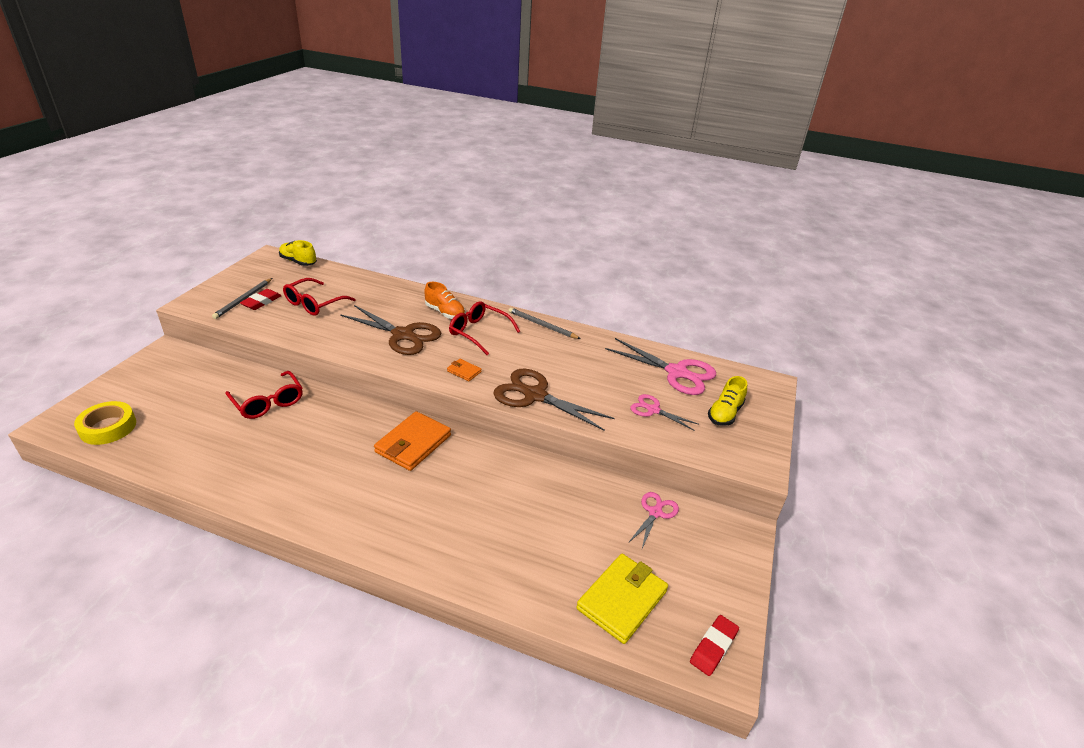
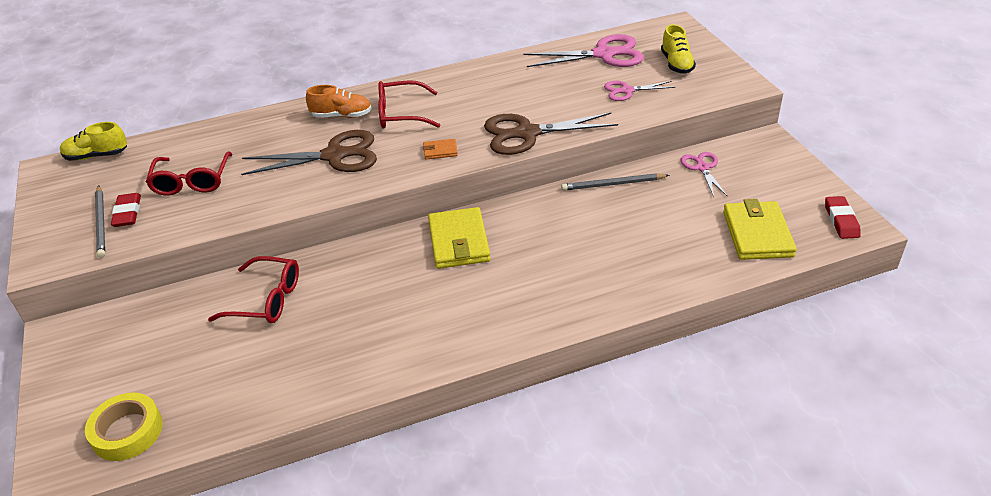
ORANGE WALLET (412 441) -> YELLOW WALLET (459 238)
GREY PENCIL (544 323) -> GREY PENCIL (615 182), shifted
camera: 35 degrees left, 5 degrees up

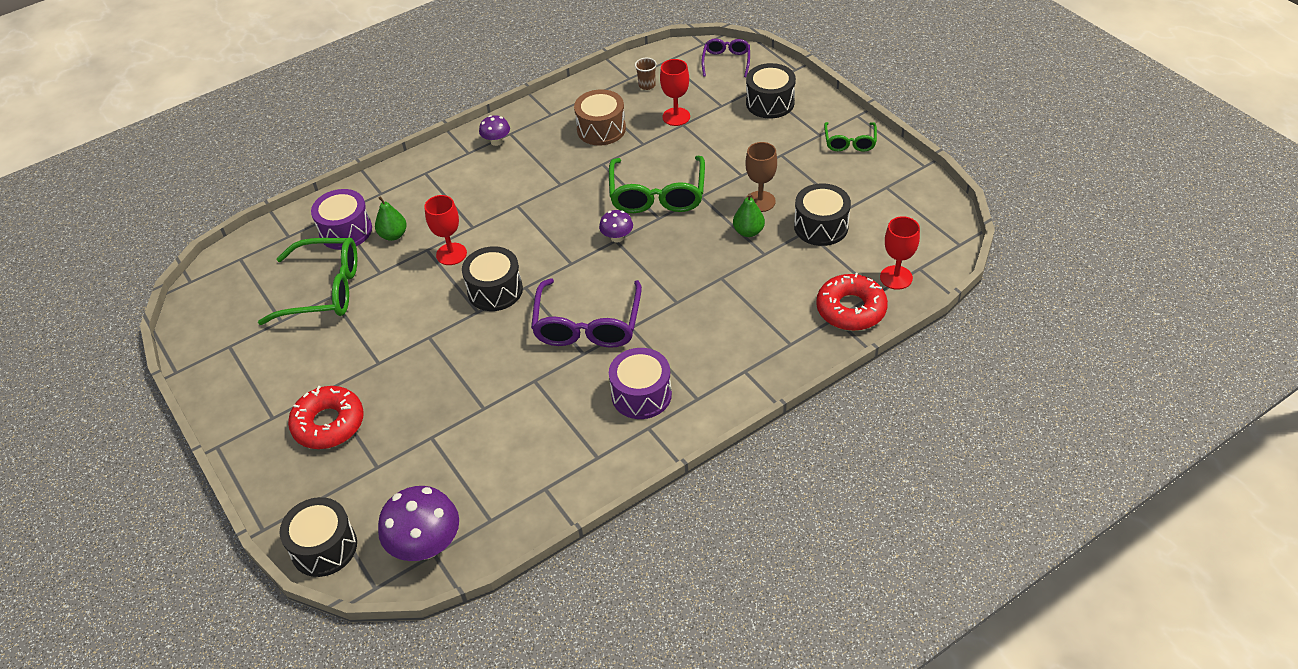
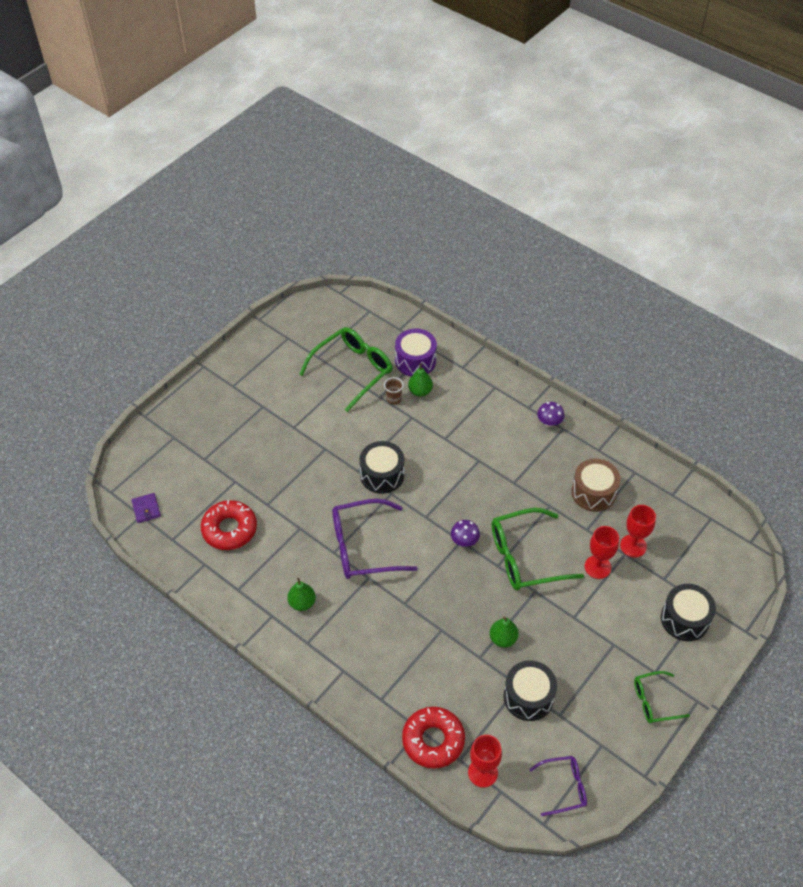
GREEN GLASSES (307 281) -> GREEN GLASSES (346 369), 120 degrees counterclockwise
BLACK DRUM (318 537) -> none
RED DONUT (326 417) -> RED DONUT (229 525), shifted
PURPLE MUSHROOM (418 523) -> PURPLE WALLET (146 508)
RED GOBLET (445 230) -> RED GOBLET (602 552), shifted
PURPLE DRUM (640 383) -> GREEN PEAR (301 594)
BROWN CUP (646 74) -> BROWN CUP (394 391), shifted
PURPLE GLASSES (726 58) -> PURPLE GLASSES (558 786), shifted
BROWN GOBLET (761 177) -> none
camera: 70 degrees right, 5 degrees up

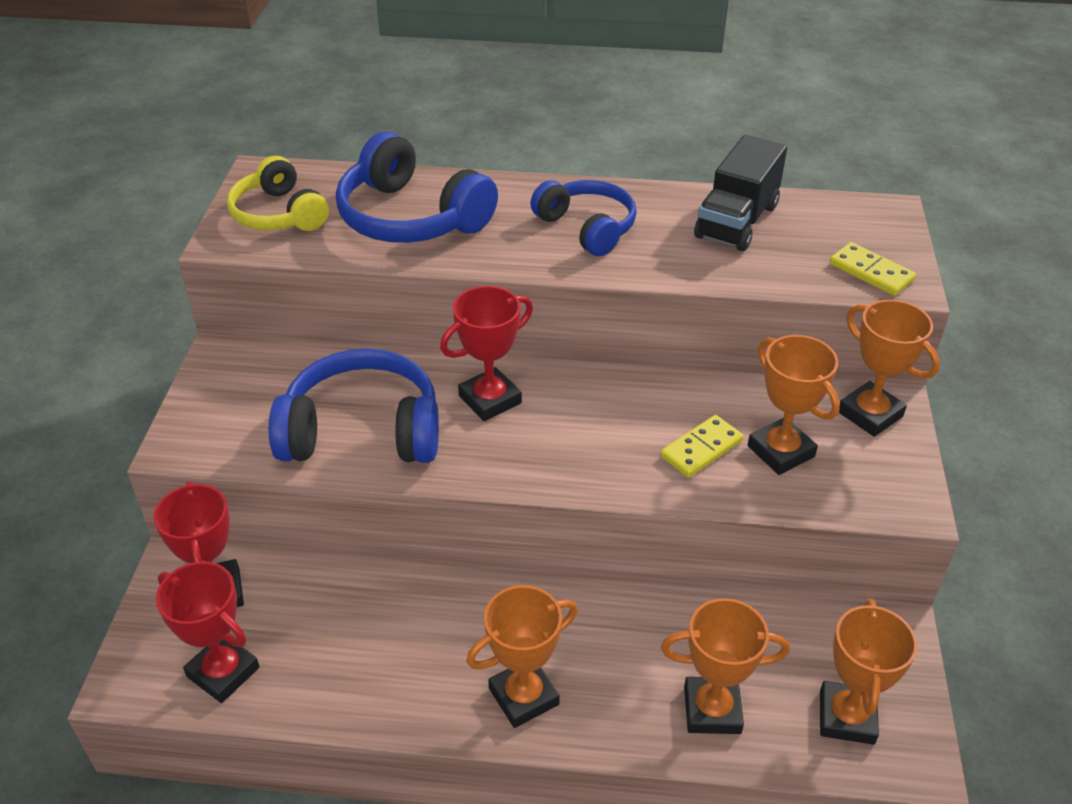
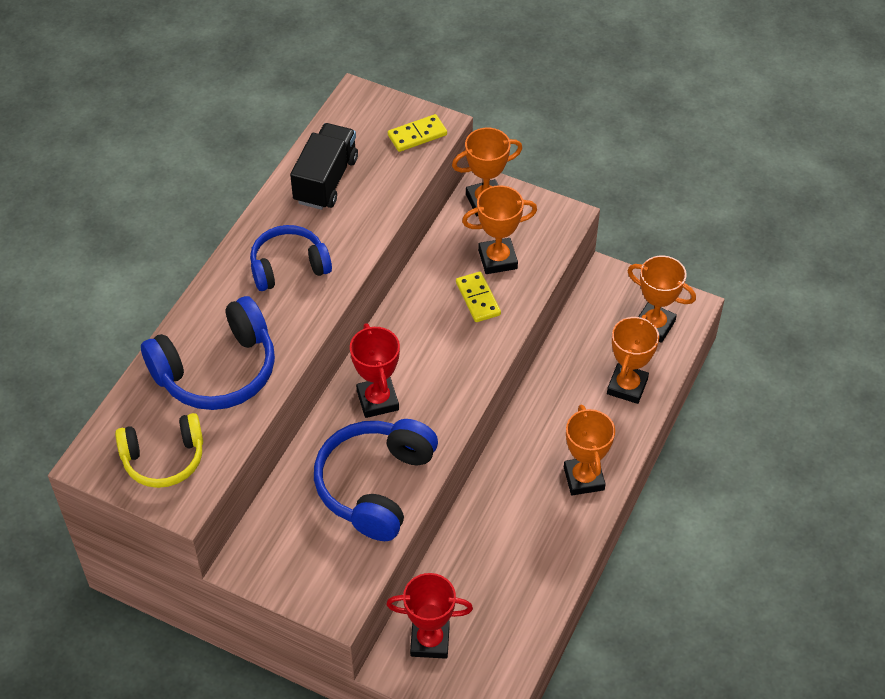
RED TROPHY (208 632) -> none
BLACK TRUCK (740 193) -> BLACK TRUCK (324 166), 120 degrees counterclockwise
camera: 70 degrees left, 10 degrees up

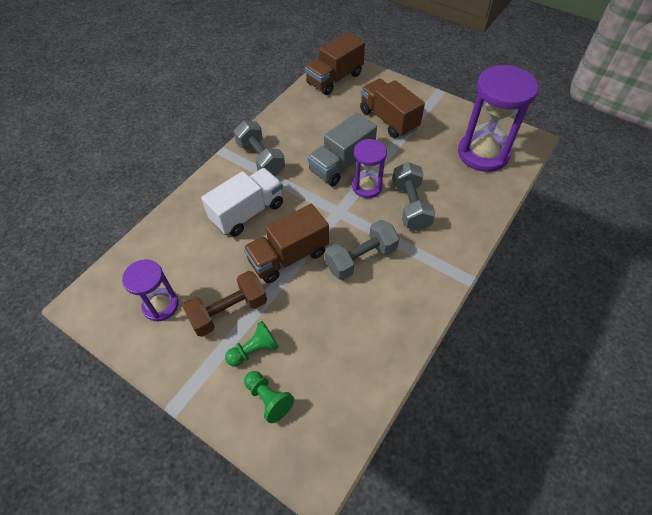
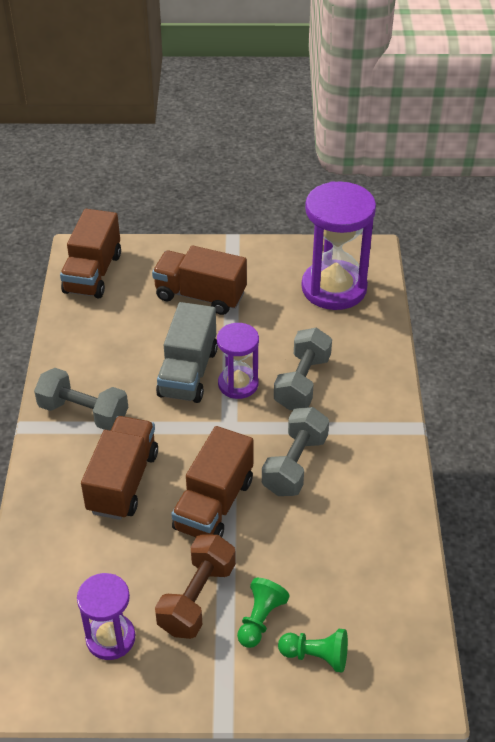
WHITE TRUCK (242 202) -> BROWN TRUCK (119 468)
GREY DUMBBELL (413 196) -> GREY DUMBBELL (303 368), 60 degrees clockwise
camera: 35 degrees left, 10 degrees down

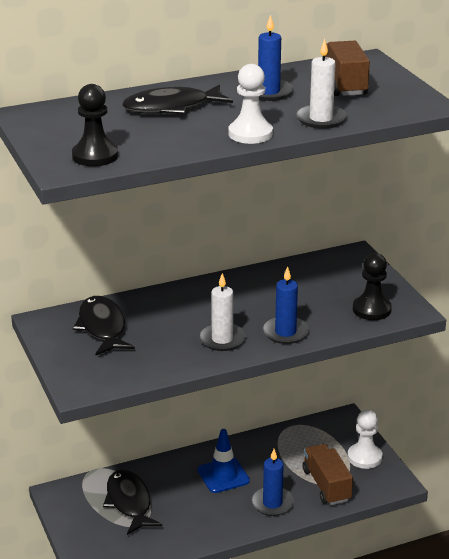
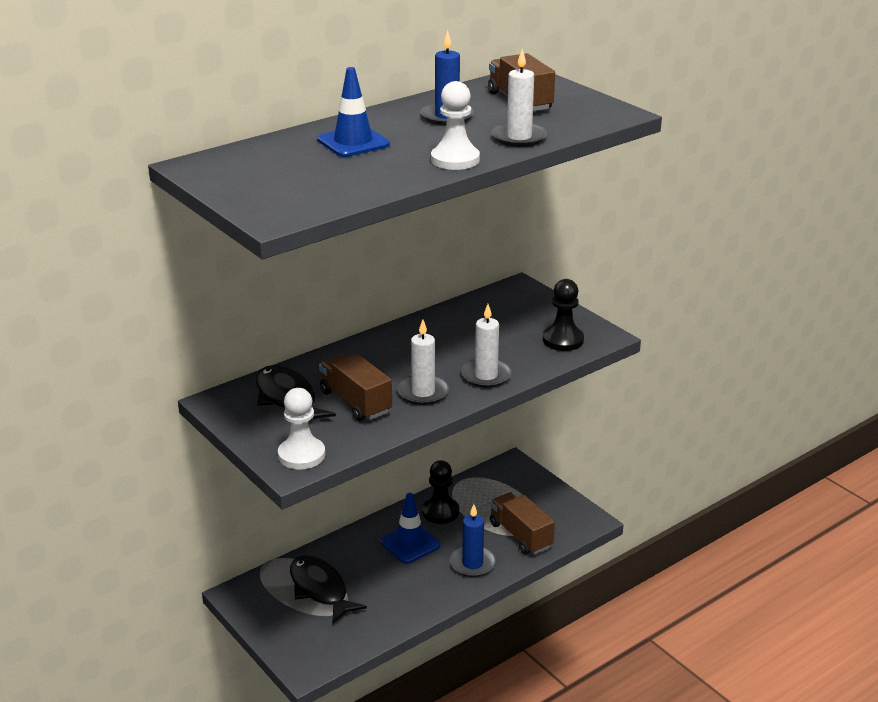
BLACK PAWN (95 125) -> BLACK PAWN (440 492), shifted
BLACK FISH (177 100) -> BLUE TRAFFIC CONE (353 112)
BLUE CANDLE (285 305) -> WHITE CANDLE (486 346)
WHITE PAWN (365 439) -> WHITE PAWN (301 428), shifted
none -> BROWN TRUCK (355 387)
camera: 15 degrees left, 0 degrees up

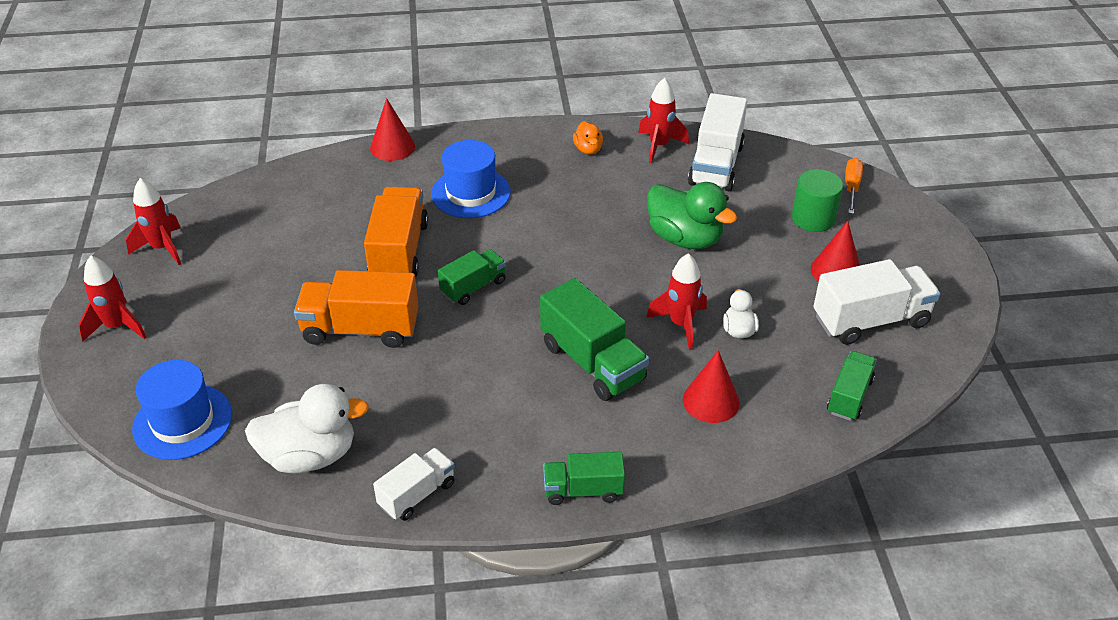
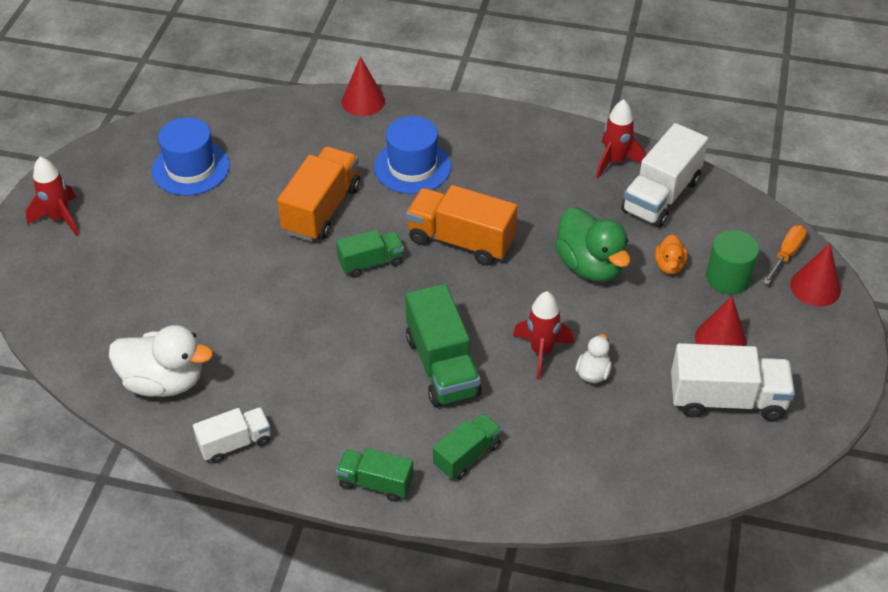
RED ROCKET (153 221) -> none
BLUE HAT (182 410) -> BLUE HAT (191 156), shifted
ORANGE TRUCK (356 309) -> ORANGE TRUCK (462 225), shifted
ORANGE DUCK (588 138) -> ORANGE DUCK (671 254), shifted
RED CONE (711 386) -> RED CONE (815 275), shifted
GREEN TRUCK (852 386) -> GREEN TRUCK (467 446), shifted
camera: 20 degrees right, 5 degrees up

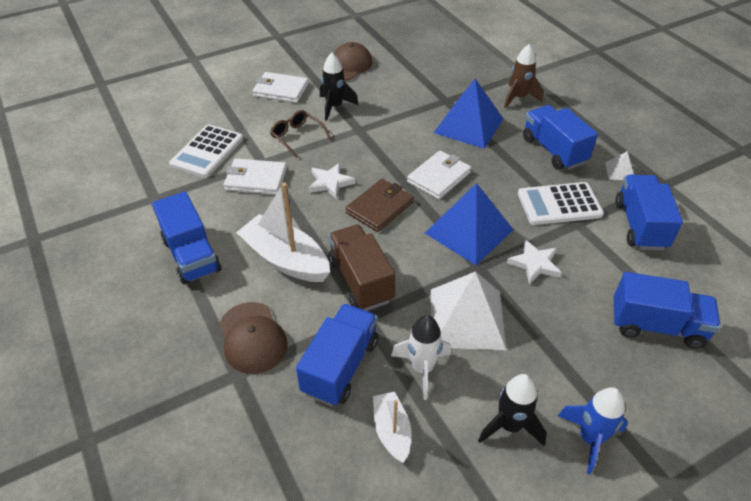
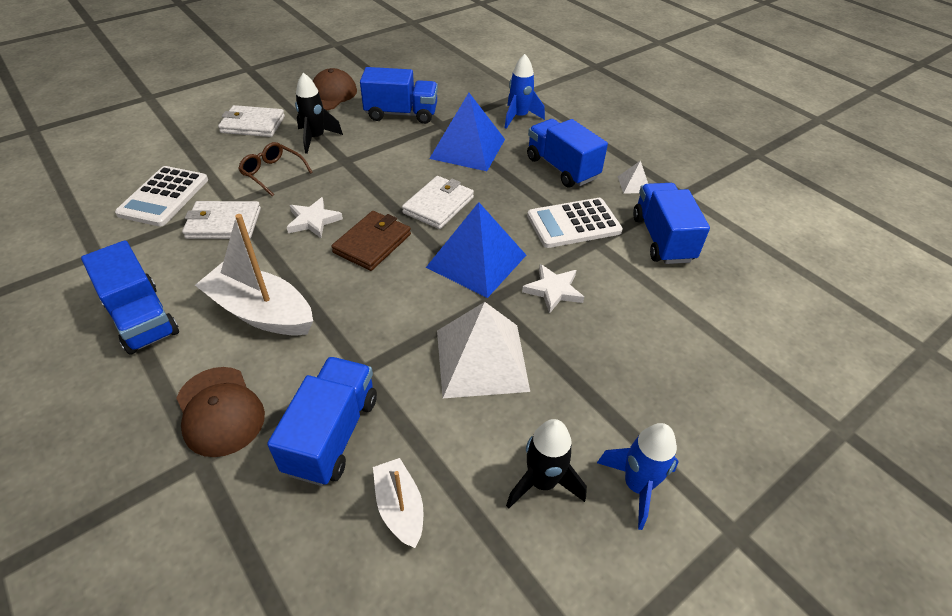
BROWN TRUCK (361 268) -> none
WHITE ROCKET (421 357) -> none
BROWN ROCKET (523 76) -> BLUE ROCKET (524 91)
BLUE TRUCK (667 310) -> BLUE TRUCK (399 95), shifted
camera: 10 degrees left, 0 degrees up

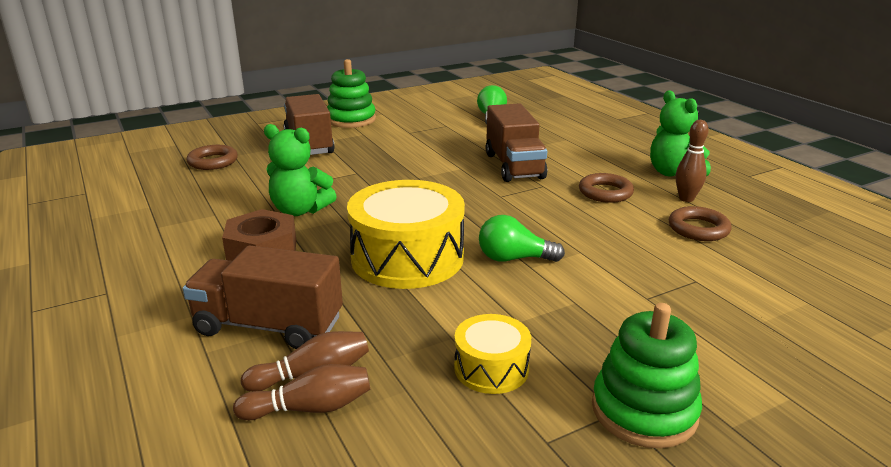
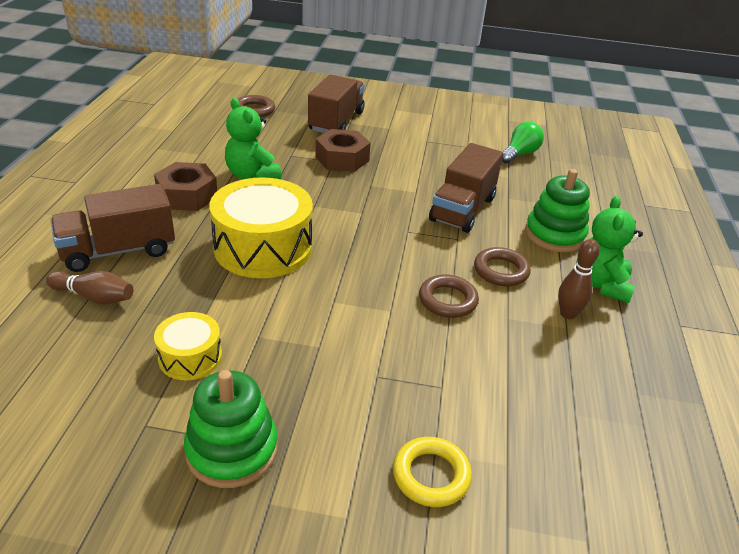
BROWN TRUCK (263 297) -> BROWN TRUCK (112 228), 75 degrees counterclockwise
BROWN BOWLING PIN (301 392) -> none
GREEN STACKING TOY (351 93) -> GREEN STACKING TOY (557 210), shifted
GREEN LIGHT BULB (522 238) -> none
BROWN RING (700 223) -> BROWN RING (449 296), shifted
none -> BROWN NUT (343 150)
none -> YELLOW RING (432 472)
camera: 35 degrees right, 10 degrees up

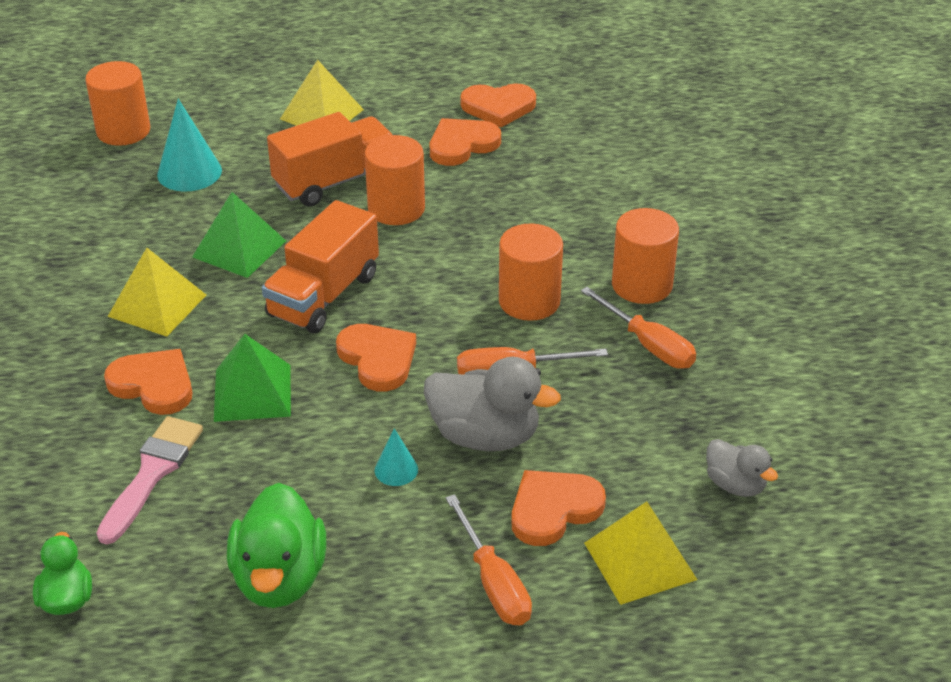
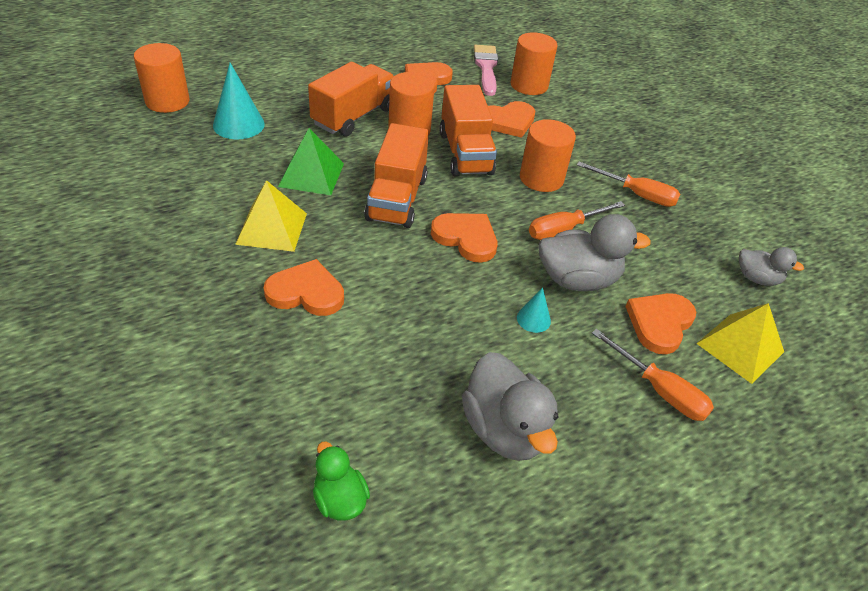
PINK BRUSH (150 480) -> PINK BRUSH (486 70), shifted
GREEN PYRAMID (252 378) -> none
GREEN DUCK (276 545) -> GREY DUCK (510 406)
YELLOW PYRAMID (322 93) -> none
ORANGE HEART (498 105) -> ORANGE HEART (511 119), shifted
ORANGE CYLINDER (645 256) -> ORANGE CYLINDER (534 63), shifted
none -> ORANGE TRUCK (468 130)
camera: 25 degrees left, 5 degrees up

